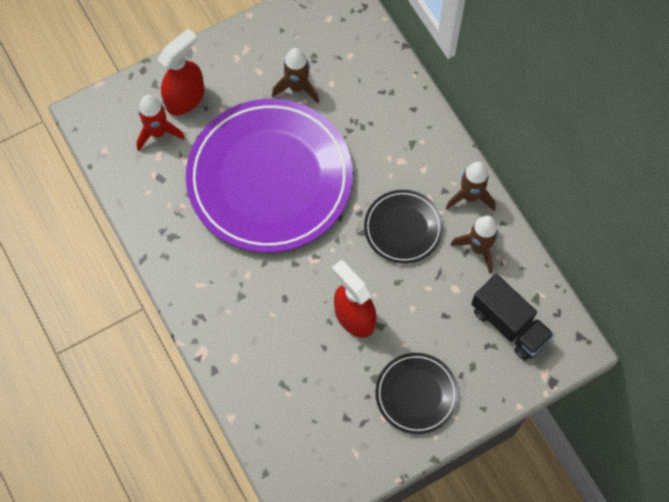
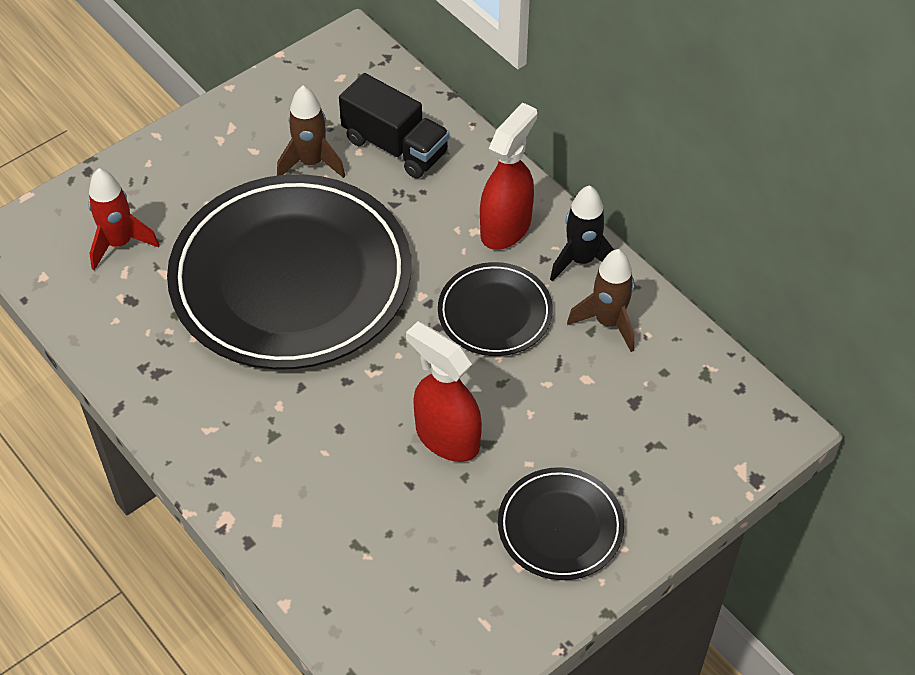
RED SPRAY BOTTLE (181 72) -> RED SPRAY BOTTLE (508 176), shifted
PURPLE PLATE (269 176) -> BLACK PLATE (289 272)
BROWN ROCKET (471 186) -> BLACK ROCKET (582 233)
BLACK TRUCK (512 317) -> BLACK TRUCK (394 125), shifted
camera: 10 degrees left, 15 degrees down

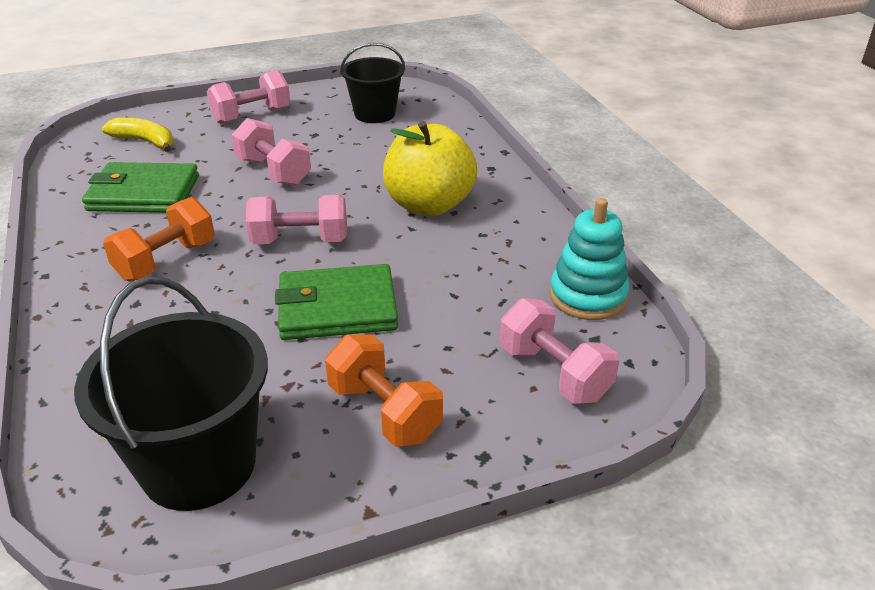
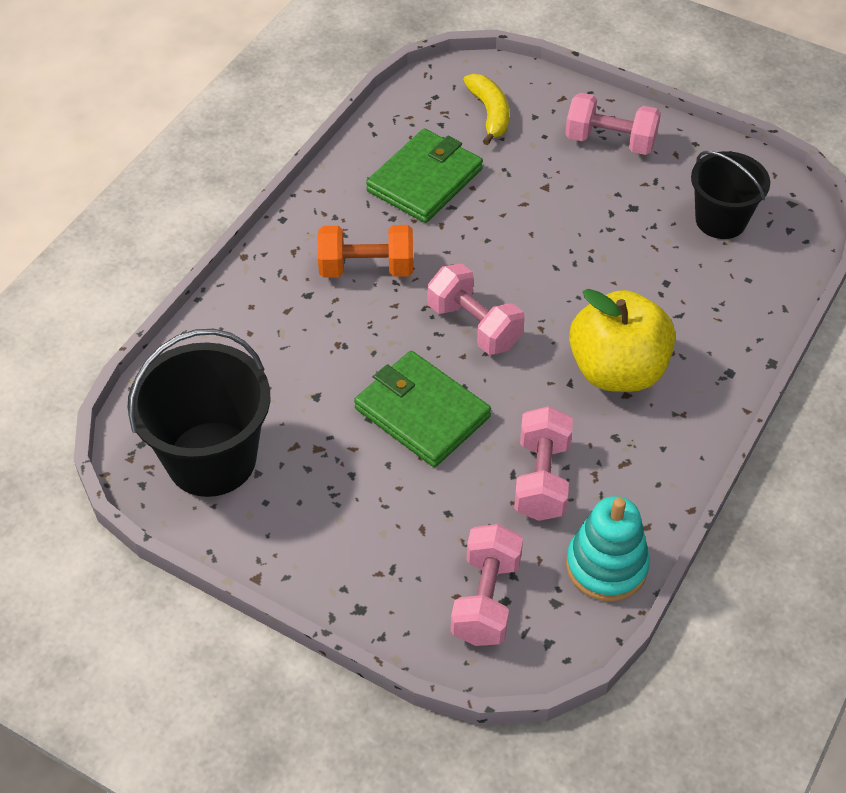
GREEN WALLET (140 187) -> GREEN WALLET (424 175), 75 degrees clockwise
PINK DUMBBELL (271 152) -> PINK DUMBBELL (543 463), shifted
ORANGE DUMBBELL (384 390) -> none
camera: 50 degrees right, 15 degrees up

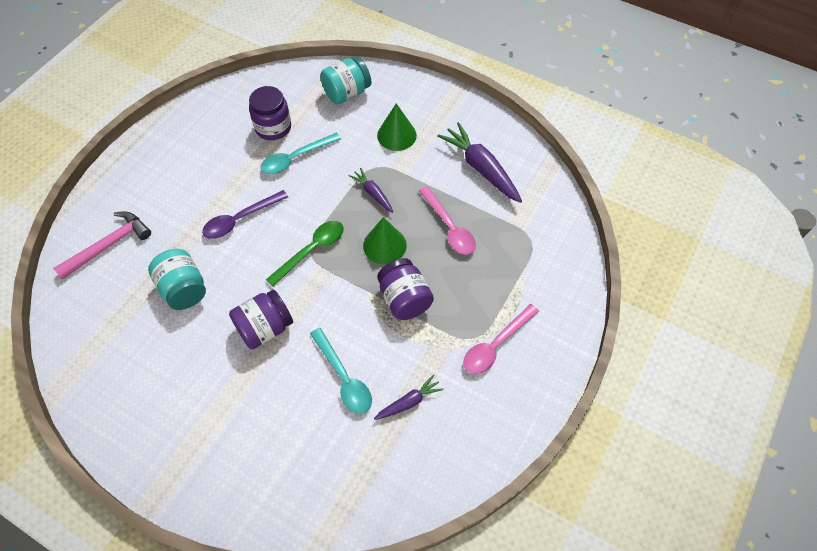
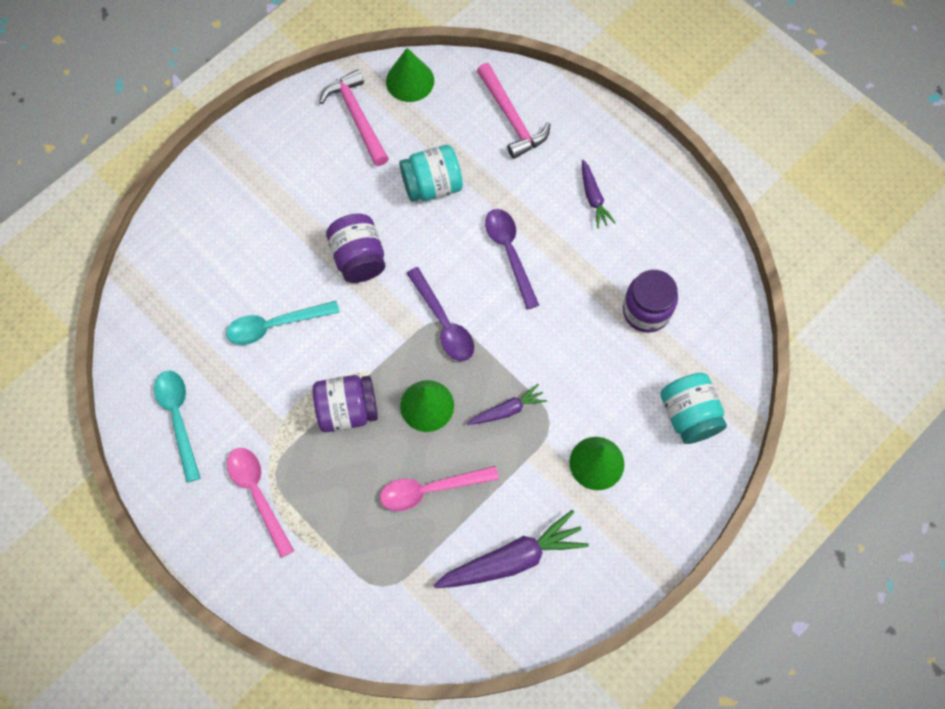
TURQUOISE SPOON (300 153) -> TURQUOISE SPOON (177 427), shifted
GREEN SPOON (305 254) -> PURPLE SPOON (440 314)
PURPLE CARROT (409 397) -> PURPLE CARROT (598 194), shifted
none -> PINK HAMMER (354 117)
none -> GREEN CONE (410 75)
camera: 105 degrees right, 10 degrees up

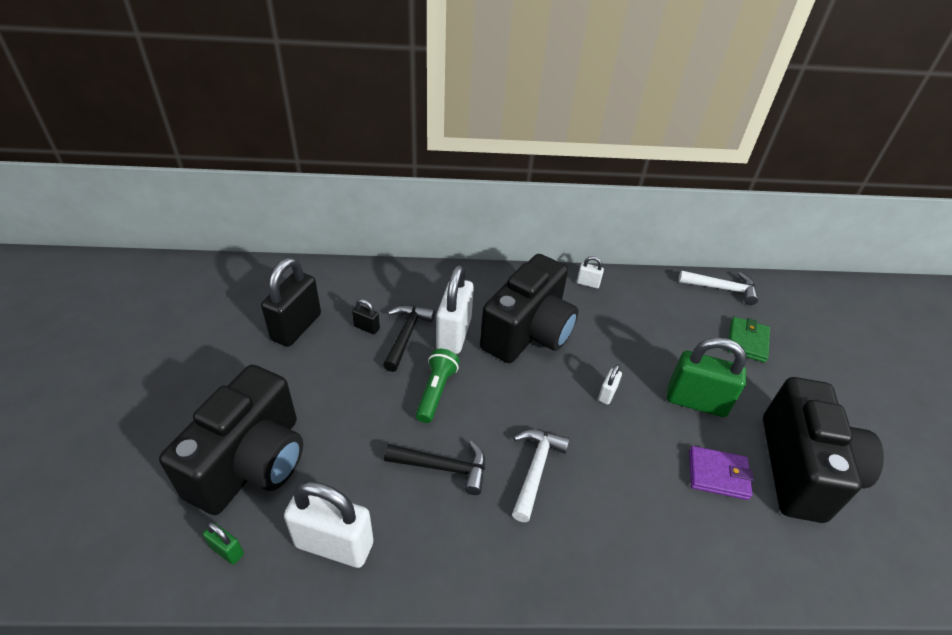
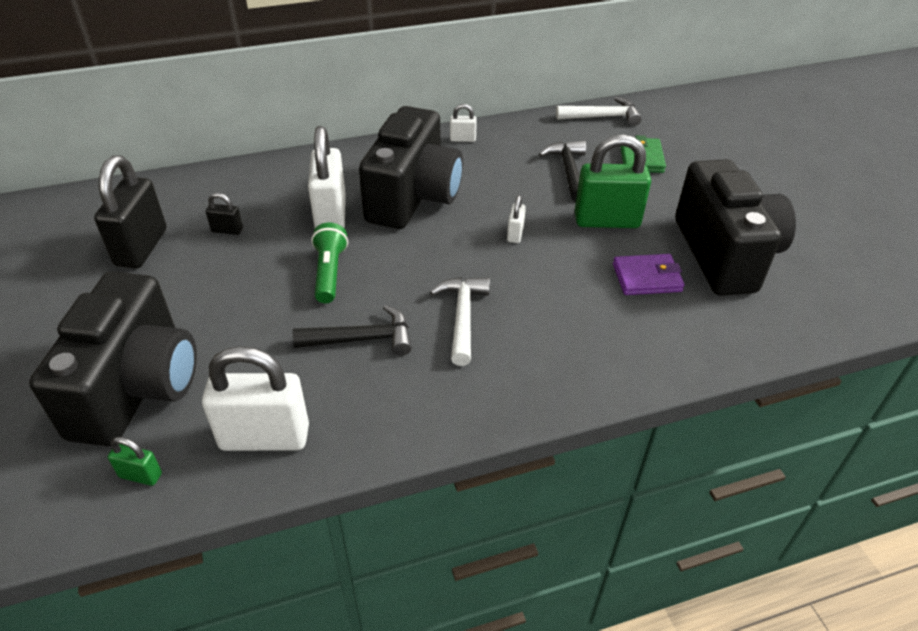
BLACK HAMMER (409 338) -> BLACK HAMMER (562 171), shifted
camera: 15 degrees left, 0 degrees up

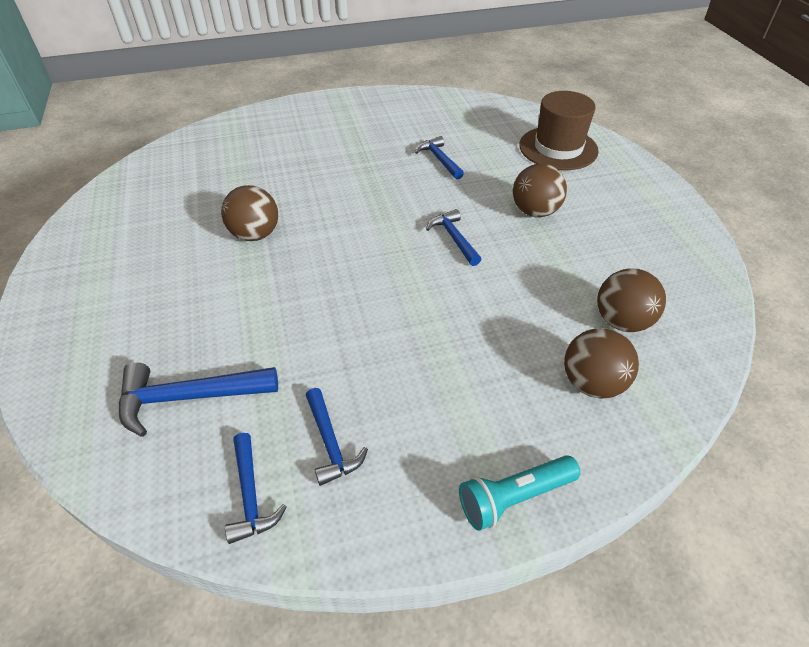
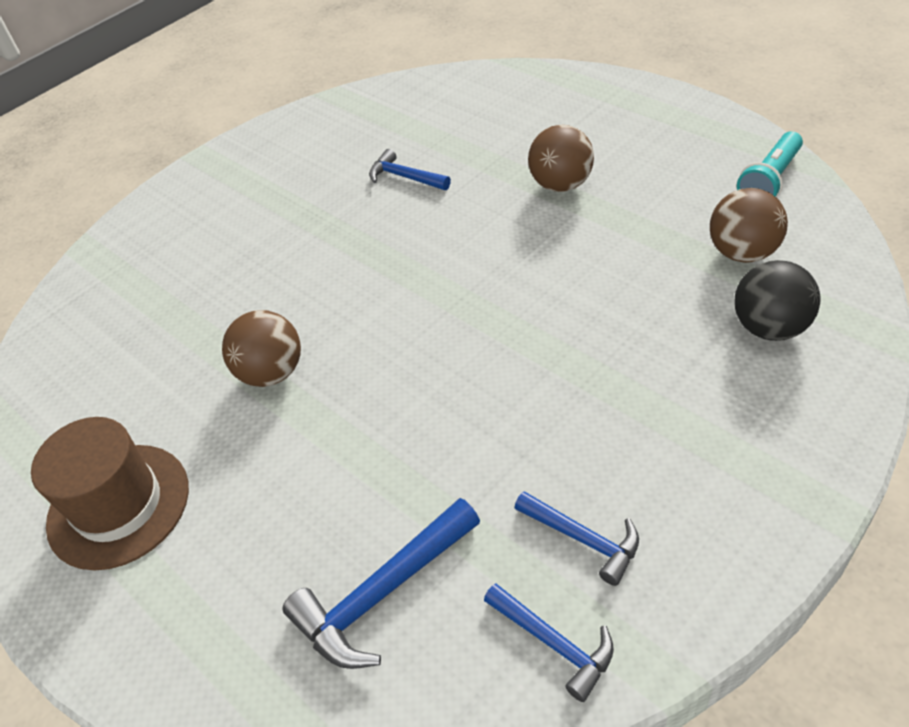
BLUE HAMMER (453 237) -> none
TURQUOISE FLASHLIGHT (520 493) -> TURQUOISE FLASHLIGHT (770 164), shifted
BROWN HAT (559 130) -> BROWN HAT (110 493), shifted
BROWN BALL (601 363) -> BLACK BALL (778 300)
camera: 25 degrees left, 0 degrees up

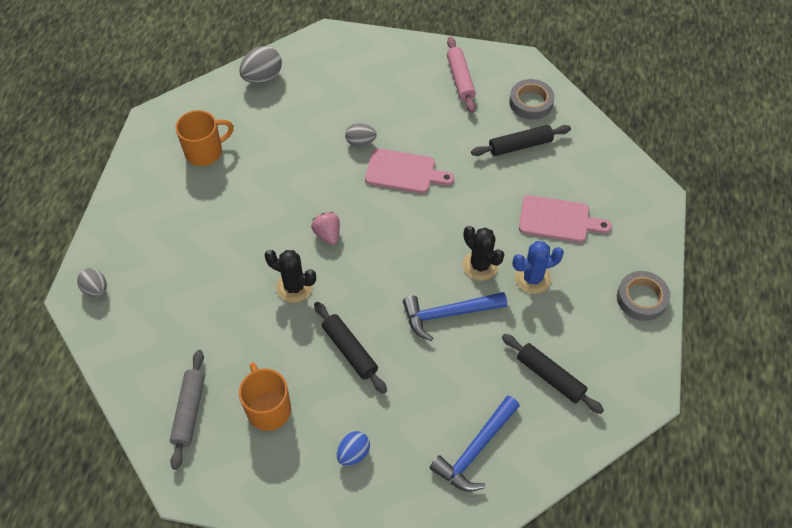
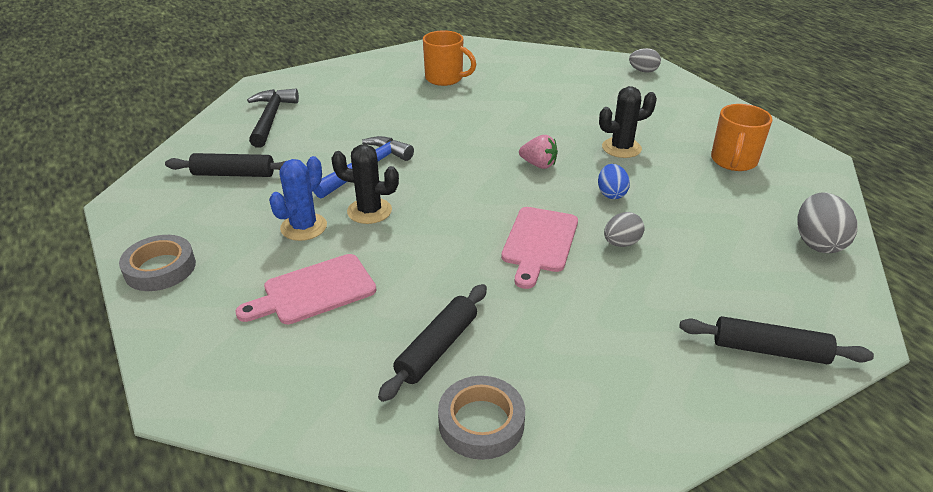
GREY ROLLING PIN (187 410) -> none
BLACK CACTUS (290 276) -> BLACK CACTUS (628 122), shifted
BLACK ROLLING PIN (350 348) -> BLACK ROLLING PIN (776 340), shifted
BLUE EGG (353 448) -> BLUE EGG (614 181), shifted
PINK CUTTING BOARD (409 171) -> PINK CUTTING BOARD (539 248), 45 degrees counterclockwise
BLUE HAMMER (475 443) -> BLACK HAMMER (273 118)
PINK ROLLING PIN (461 75) -> none
camera: 140 degrees right, 20 degrees down

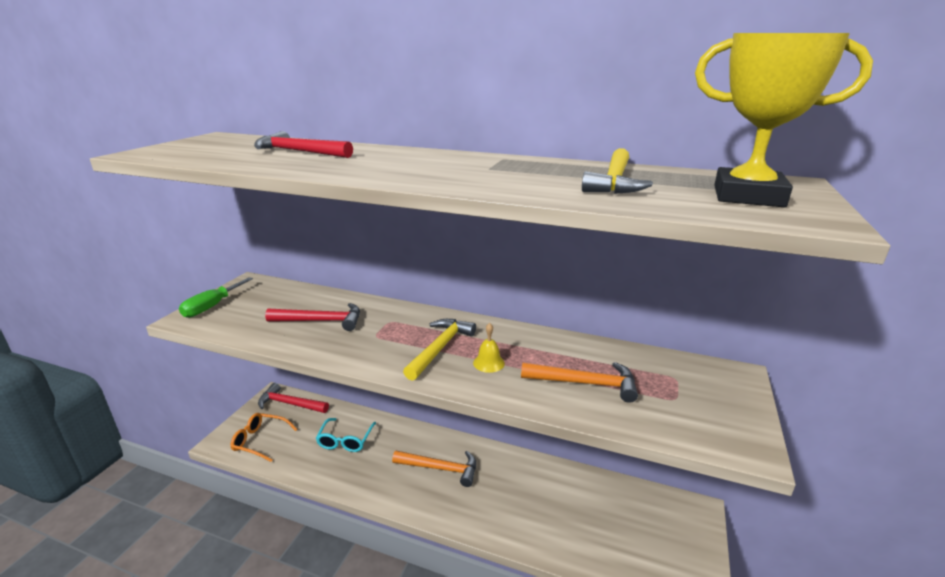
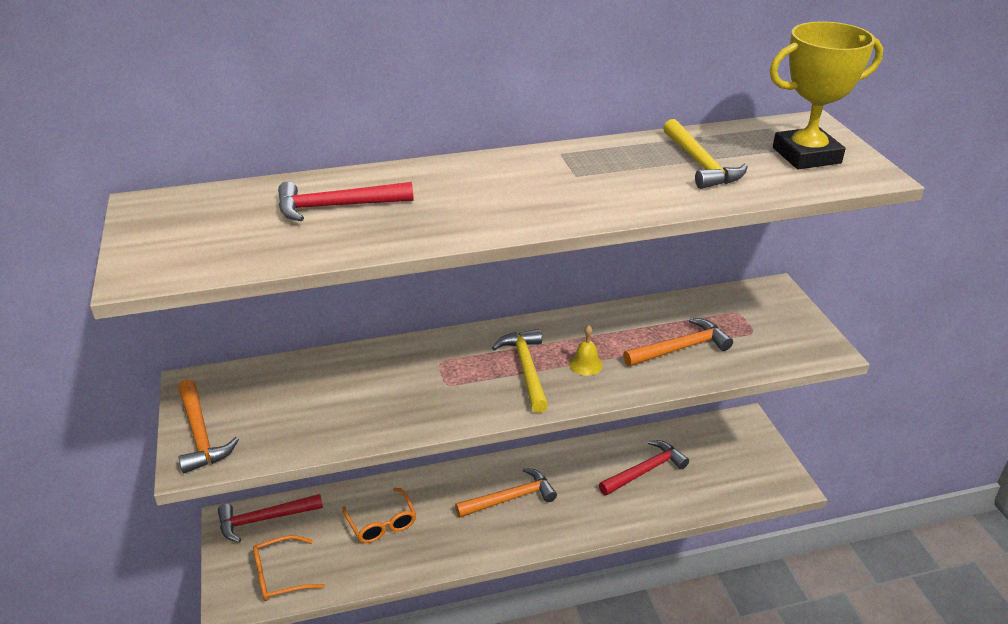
GREEN SCREWDRIVER (216 297) -> ORANGE HAMMER (208 426)
RED HAMMER (312 317) -> RED HAMMER (644 468), shifted
TURQUOISE GLASSES (346 435) -> ORANGE GLASSES (379 515)
camera: 35 degrees left, 10 degrees up

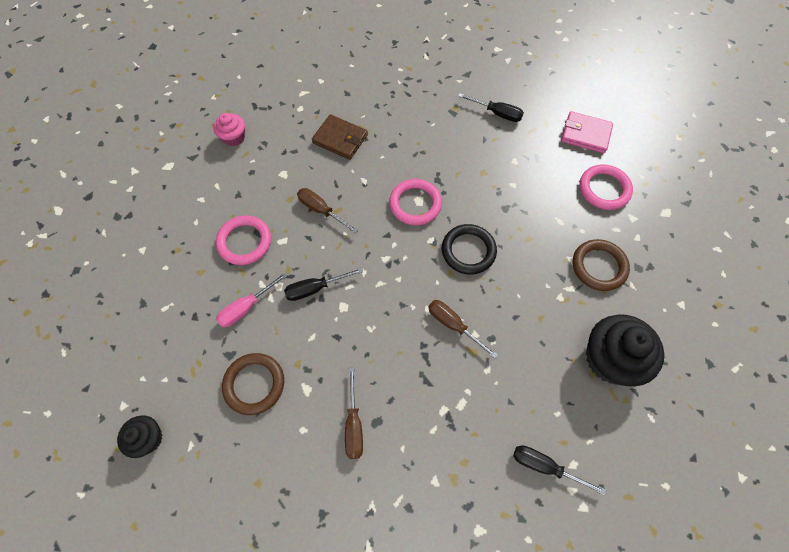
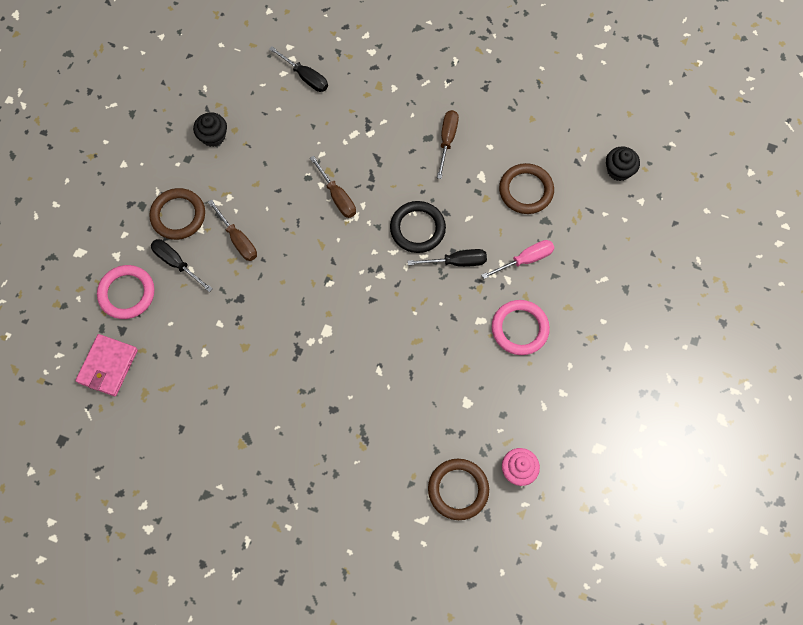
BROWN SCREWDRIVER (327 210) -> BROWN SCREWDRIVER (232 230), shifted
BROWN WALLET (340 137) -> none
PINK RING (415 202) -> none
BLACK RING (469 249) -> BLACK RING (418 227), shifted
BLACK SCREWDRIVER (491 107) -> BLACK SCREWDRIVER (182 265), shifted
PINK WALLET (587 132) -> PINK WALLET (106 365), 75 degrees clockwise
BLACK CUPCAKE (625 350) -> BLACK CUPCAKE (210 129), x0.54
none -> BROWN RING (458 489)
camera: 165 degrees left, 5 degrees up

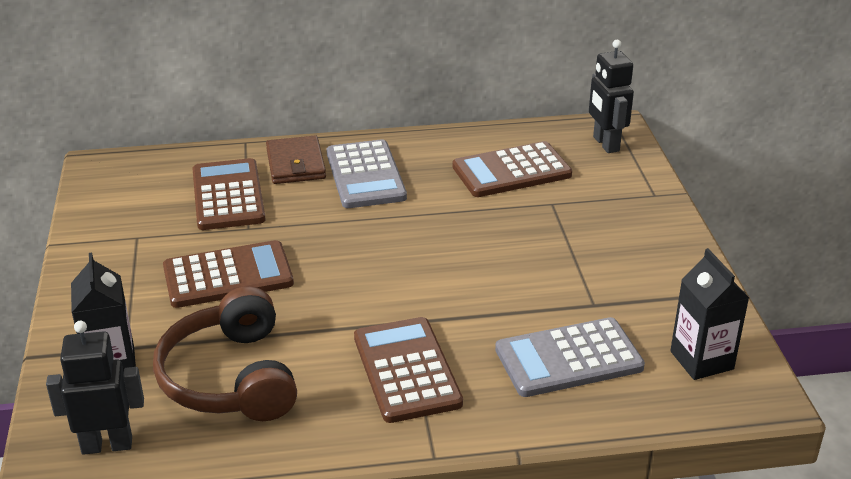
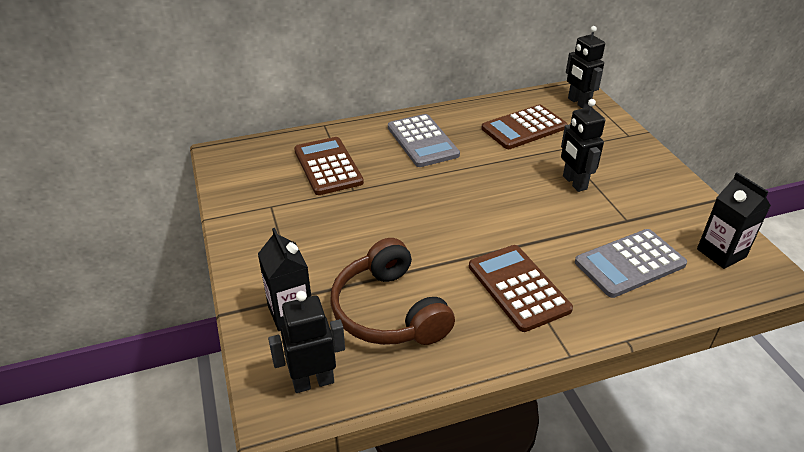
BROWN CALCULATOR (228 274) -> none
BROWN WALLET (296 160) -> none
none -> BLACK ROBOT (583 145)
camera: 10 degrees left, 5 degrees up

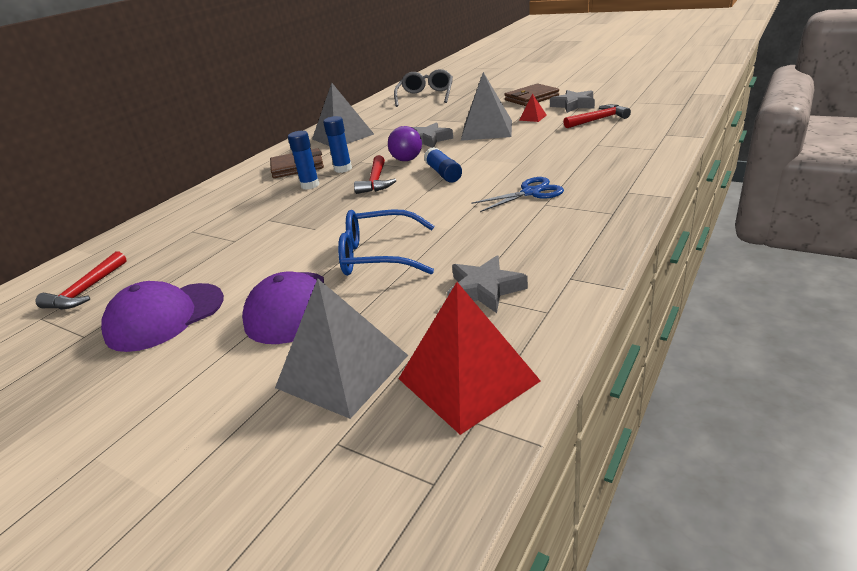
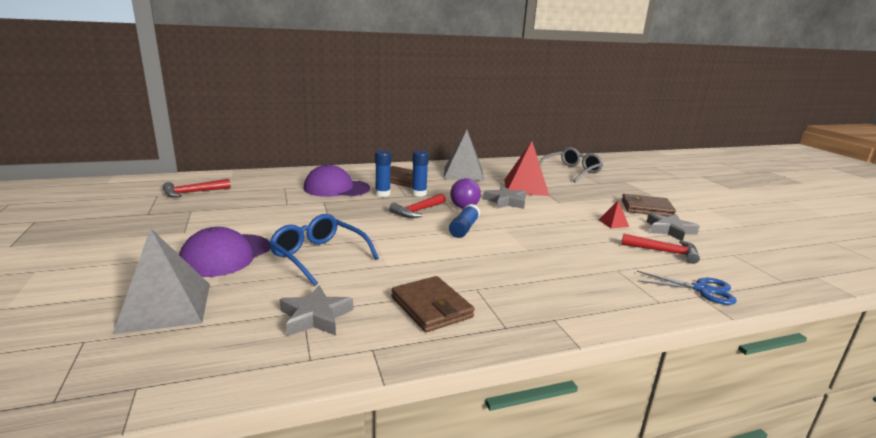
PURPLE CAP (162 316) -> PURPLE CAP (337 180), shifted
RED PYRAMID (469 358) -> RED PYRAMID (526 168), shifted
GREY PYRAMID (486 106) -> none
BLUE SCISSORS (517 194) -> BLUE SCISSORS (687 288), shifted
none -> BROWN WALLET (432 304)
camera: 35 degrees right, 10 degrees down

